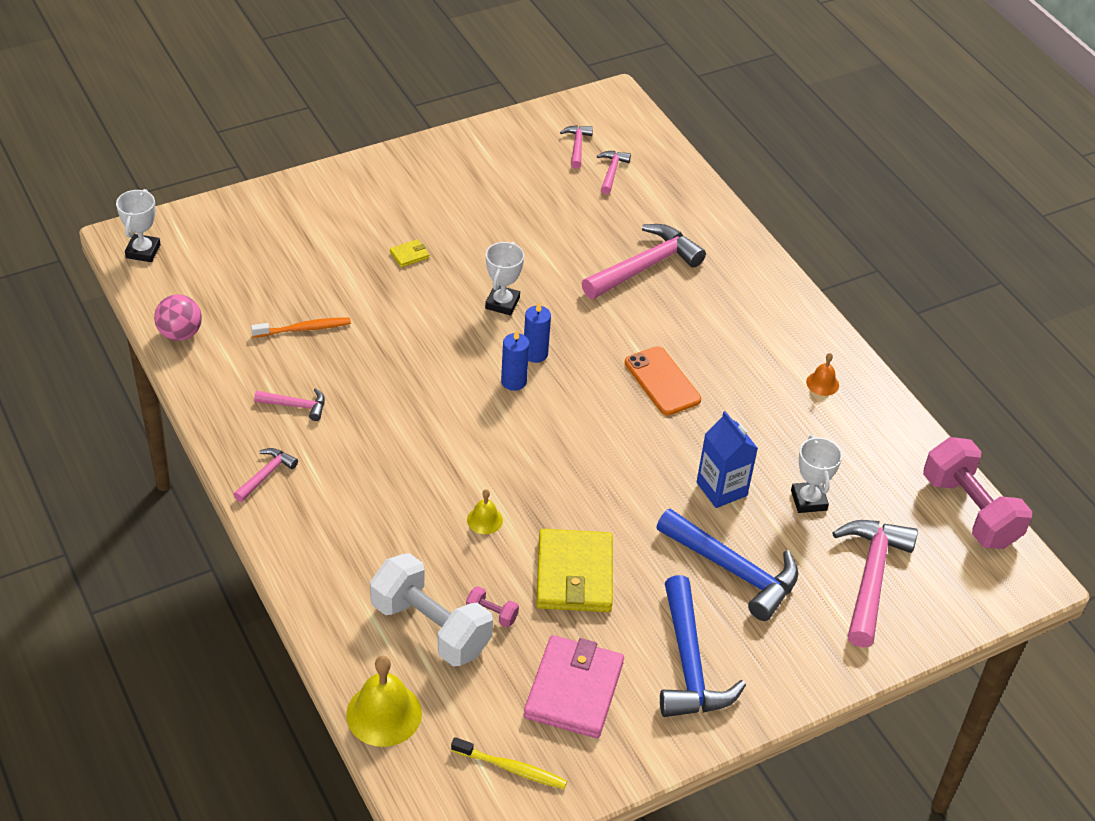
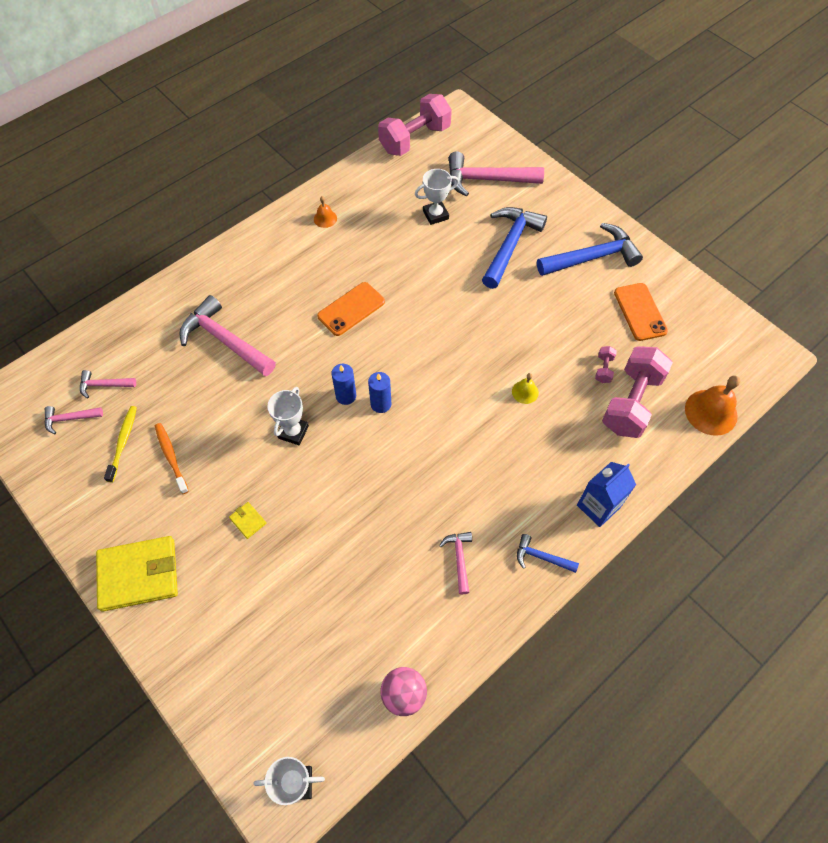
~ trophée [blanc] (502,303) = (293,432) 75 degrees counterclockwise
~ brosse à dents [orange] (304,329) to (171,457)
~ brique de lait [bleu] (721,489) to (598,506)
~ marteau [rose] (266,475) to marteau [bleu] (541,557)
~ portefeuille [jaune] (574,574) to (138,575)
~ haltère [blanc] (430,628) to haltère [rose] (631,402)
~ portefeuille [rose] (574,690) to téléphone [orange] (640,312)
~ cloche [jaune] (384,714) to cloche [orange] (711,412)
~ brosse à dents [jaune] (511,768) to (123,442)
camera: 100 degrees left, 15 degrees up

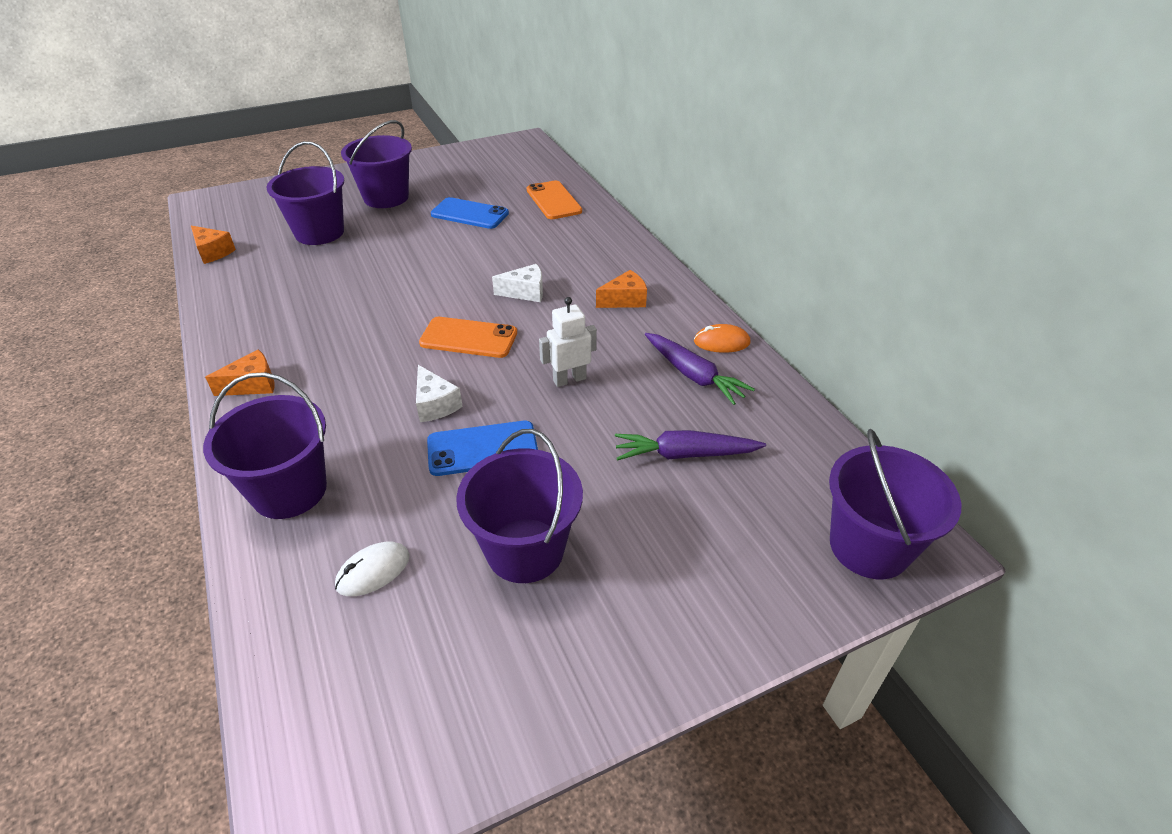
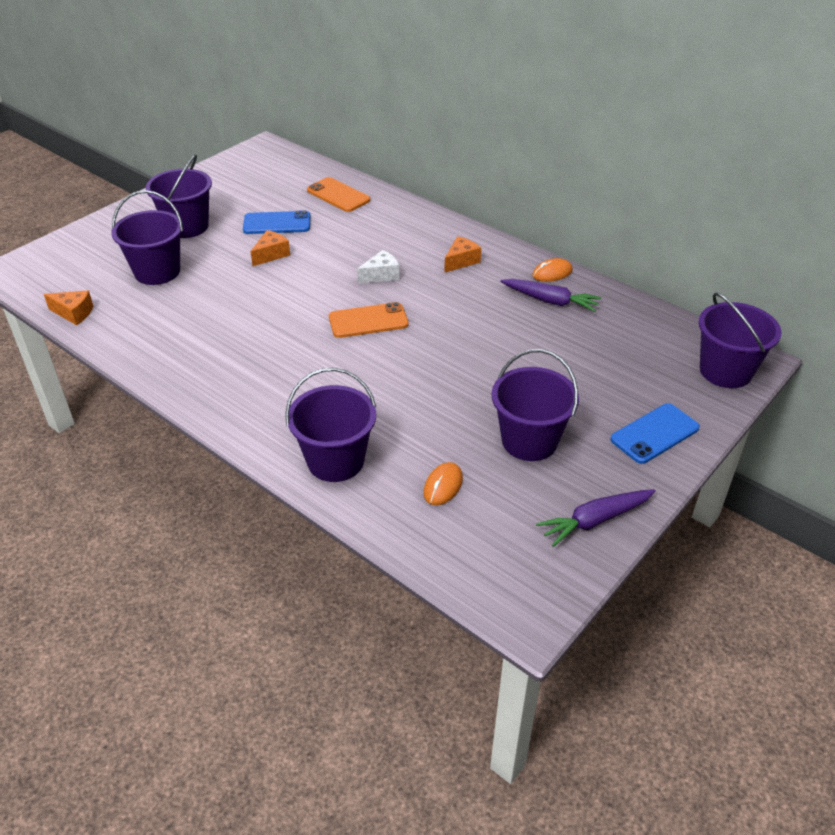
- robot [blanc] (569,379)
~ fromage [orange] (253,385) to (271,254)
- fromage [blanc] (435,404)
~ téléphone [bleu] (482,448) to (654,434)
~ carotte [violet] (685,454) to (595,520)
~ souris [blanc] (373,571) to souris [orange] (443,486)
camera: 25 degrees left, 0 degrees up

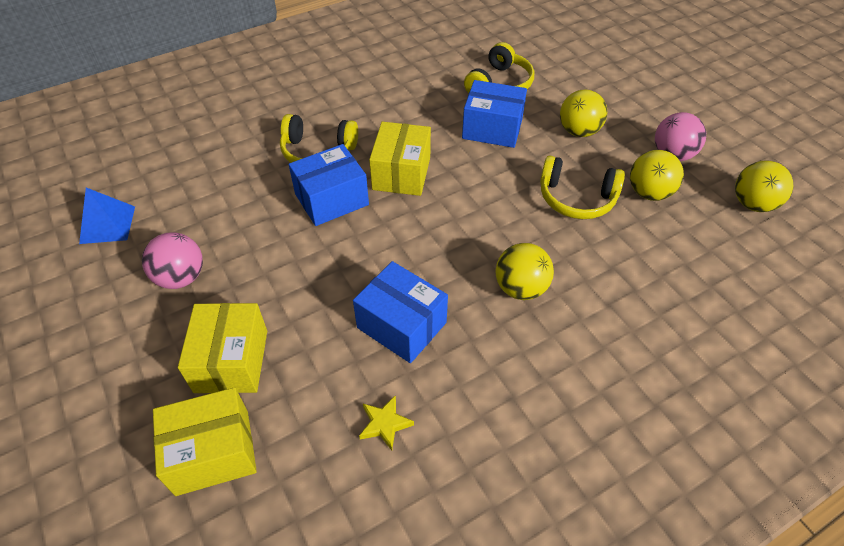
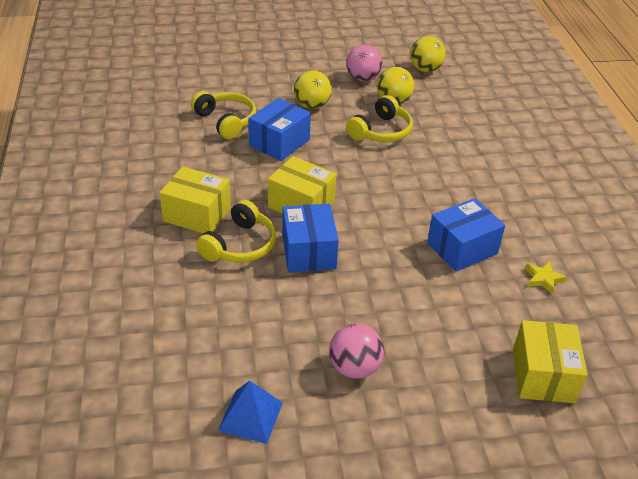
- balle [jaune] (520,288)
~ boîte [jaune] (231,361) to (197,214)
camera: 70 degrees left, 10 degrees down

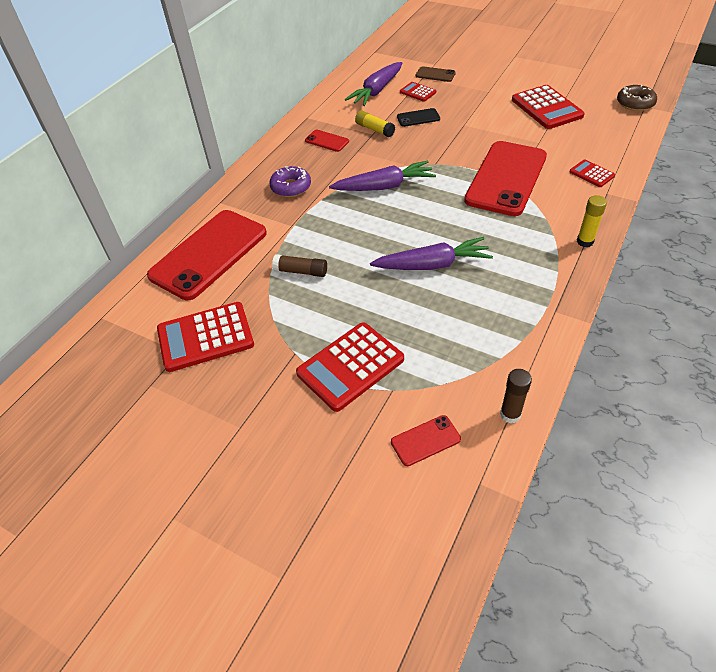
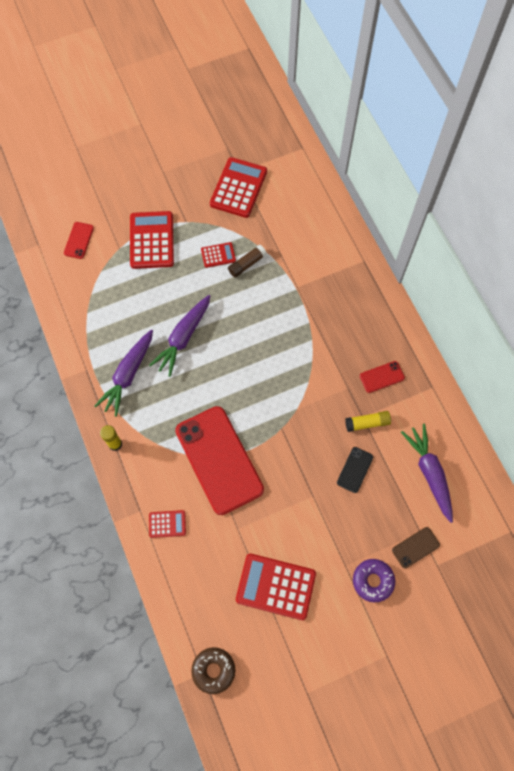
~ calculatrice [rouge] (417,92) to (218,255)
~ carotte [violet] (384,186) to (128,375)
~ beignet [violet] (291,187) to (373,581)
- téléphone [rouge] (209,254)
- bâton de colle [marron] (510,414)
camera: 125 degrees right, 20 degrees up

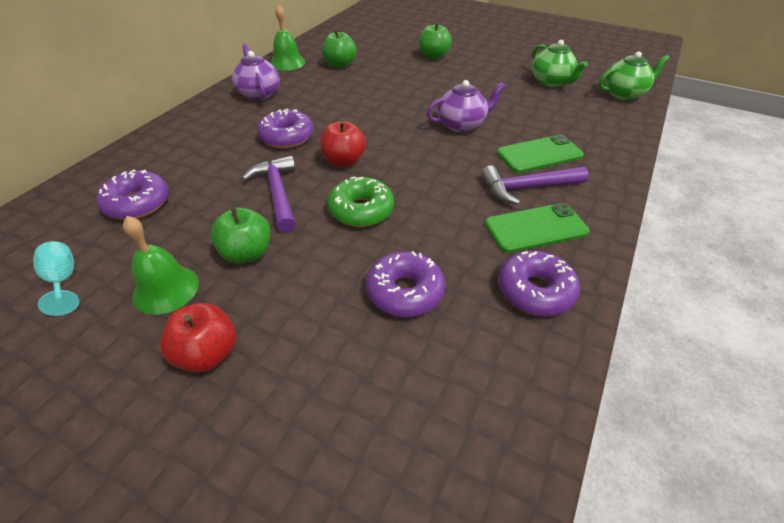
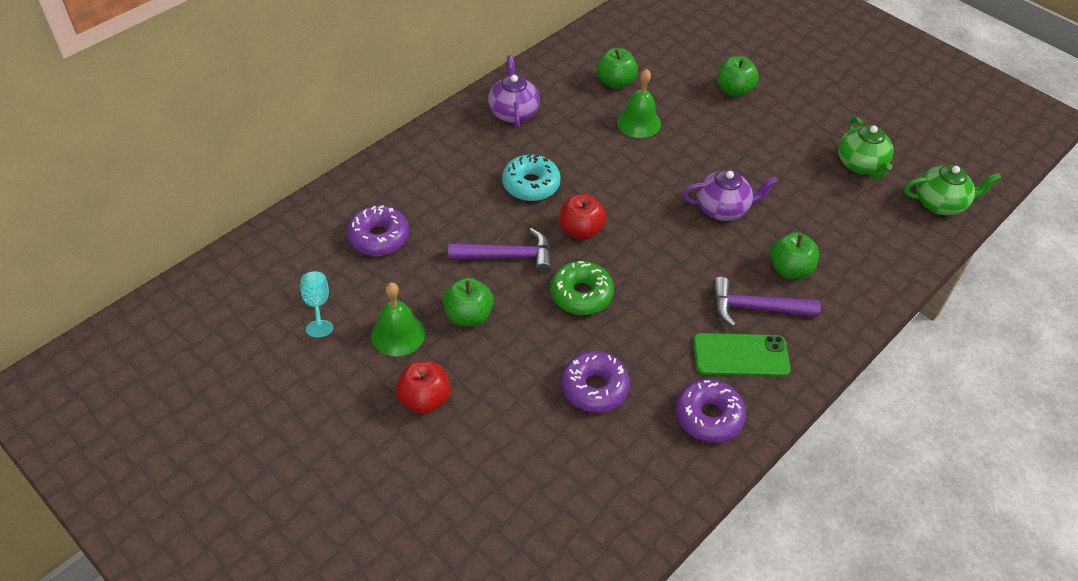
~ cloche [vert] (287,63) to (638,122)
~ beignet [violet] (287,137) to beignet [turquoise] (531,185)
~ téléphone [vert] (539,154) to pomme [vert] (789,269)
~ marteau [violet] (277,193) = (507,256) 90 degrees clockwise
camera: 15 degrees right, 5 degrees up

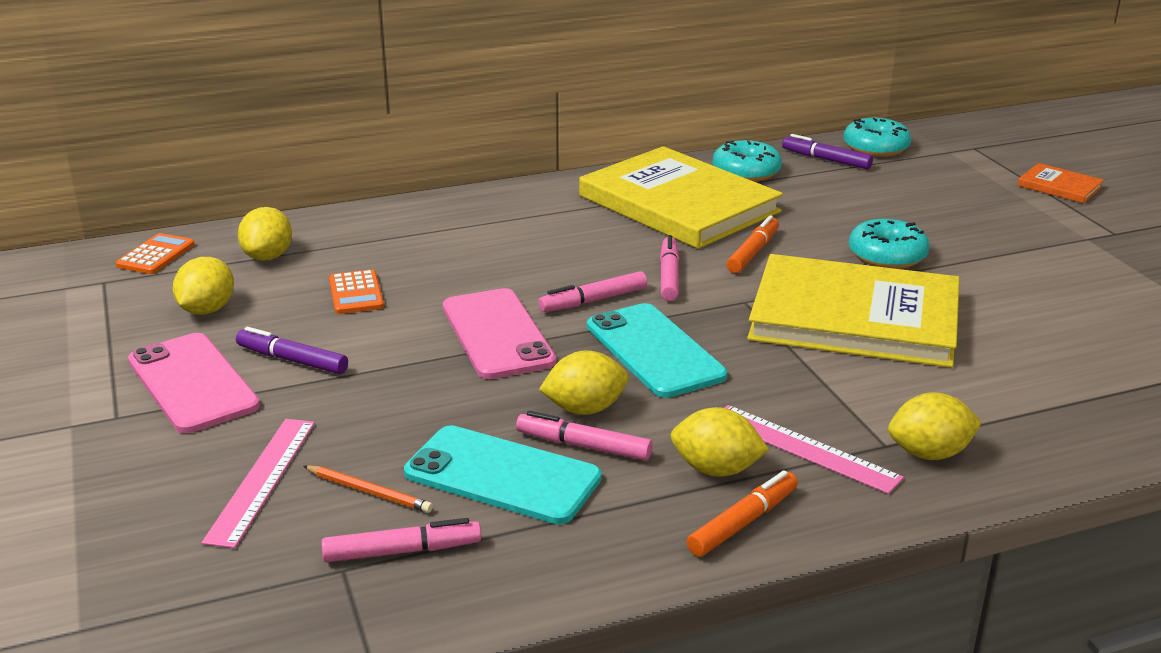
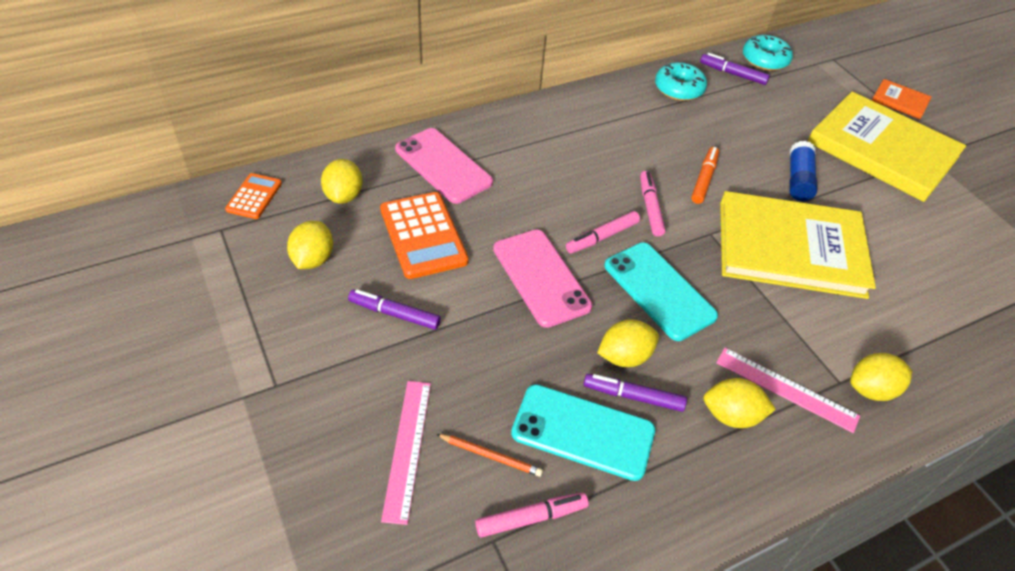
~ livre [jaune] (678,204) to (882,150)
~ beignet [turquoise] (887,256) to bâton de colle [bleu] (798,180)
~ calculatrice [orange] (356,293) = (423,235) x1.77
~ téléphone [rose] (192,383) to (443,166)
~ feutre [rose] (583,446) to feutre [violet] (633,396)
- feutre [orange] (743,522)
camera: 10 degrees left, 20 degrees up

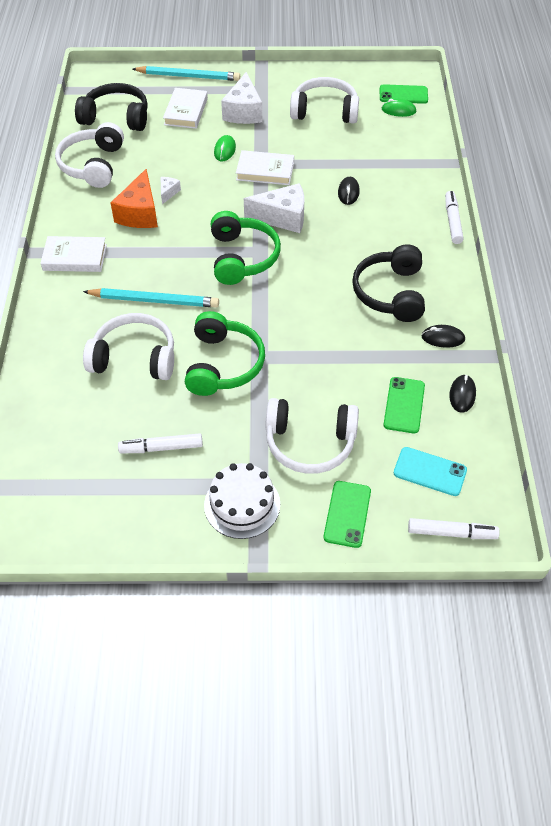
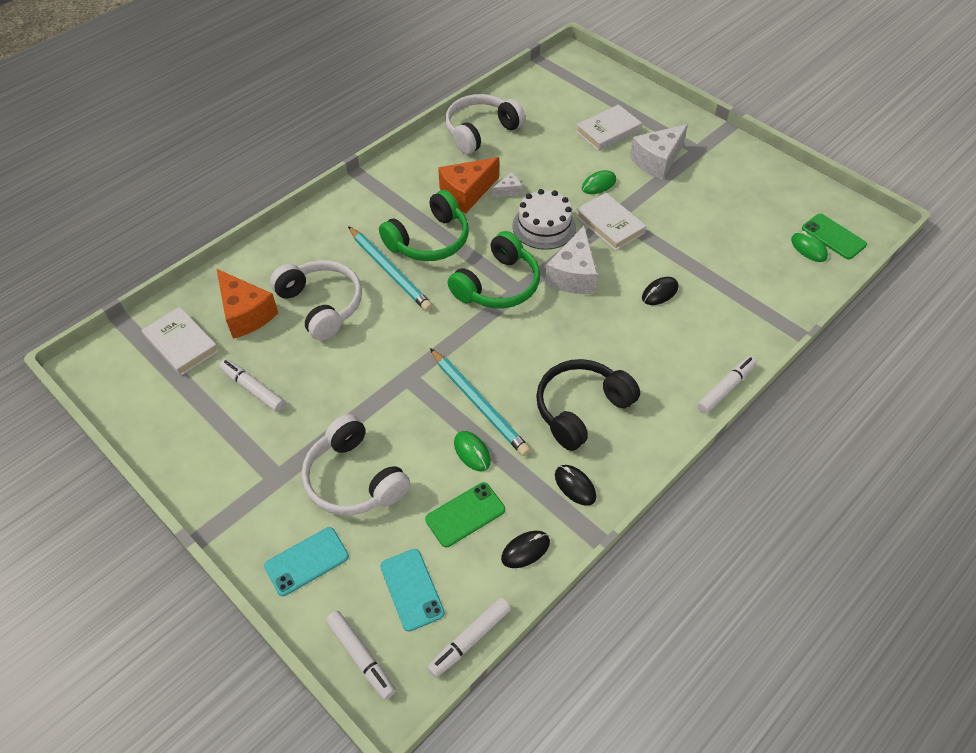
~ crayon [turquoise] (188,76) to (478,404)
- casque audio [blanc] (324,111)
- casque audio [noir] (116,117)
~ fromage [blanc] (282,218) = (573,275) 60 degrees clockwise
~ livre [blanc] (75,257) to (181,344)
~ casque audio [vert] (223,364) to (429,240)
~ gâteau [blanc] (242,504) to (544,226)
~ téléphone [vert] (347,514) to téléphone [turquoise] (306,561)
+ fromage [orange] (246,314)
+ souris [vert] (472,452)
+ feutre [blanc] (470,640)
camera: 45 degrees right, 0 degrees up

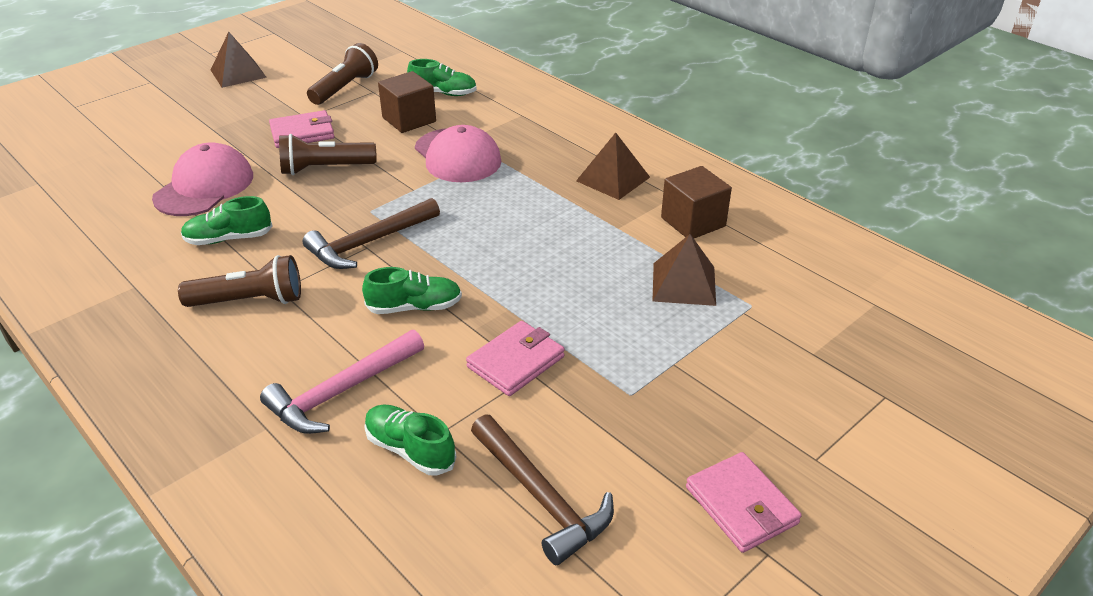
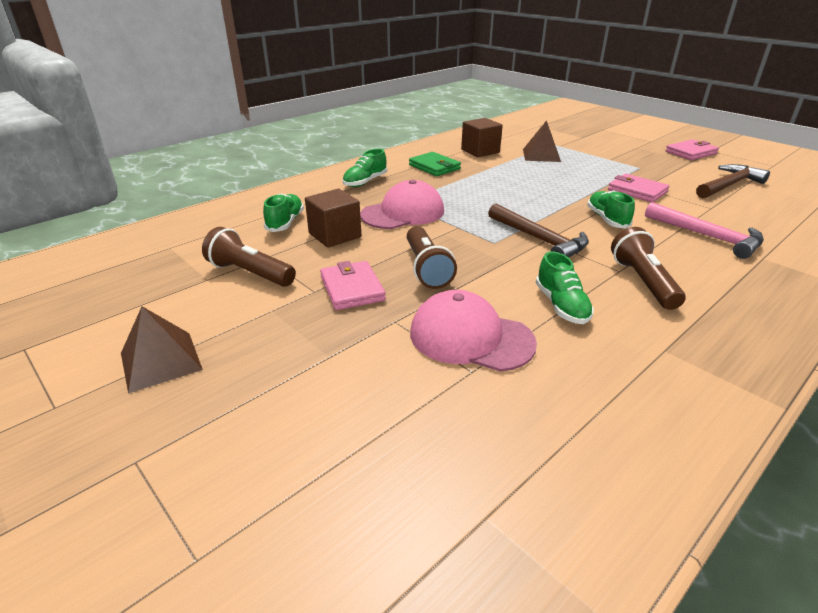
~ pyramide [marron] (613,179) to portefeuille [vert] (434,167)
~ chaussure [vert] (410,450) to (365,182)
camera: 90 degrees left, 5 degrees down

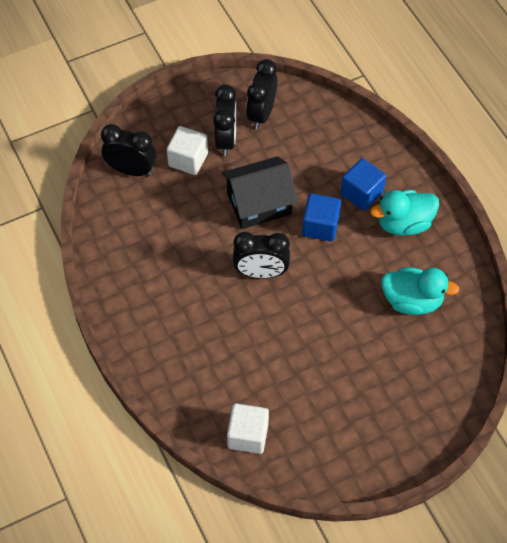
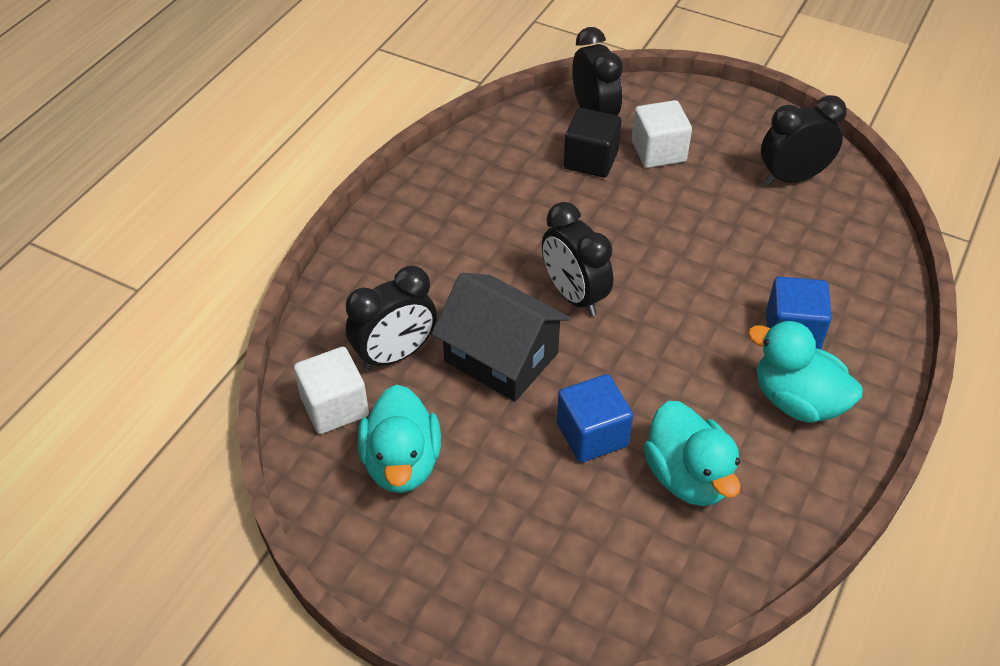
~ réveil [noir] (226,140) to (395,355)
~ maison [noir] (259,203) to (501,357)
~ cube [bleu] (320,226) to (592,434)
+ cube [noir] (591,160)
+ canard [turquoise] (402,463)
camera: 55 degrees right, 10 degrees down

